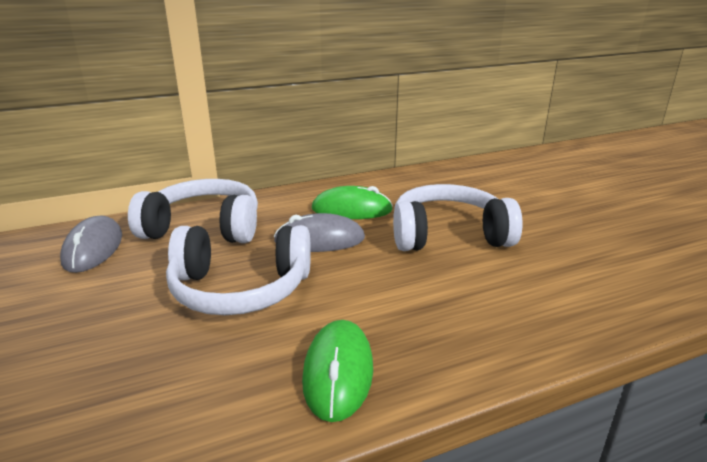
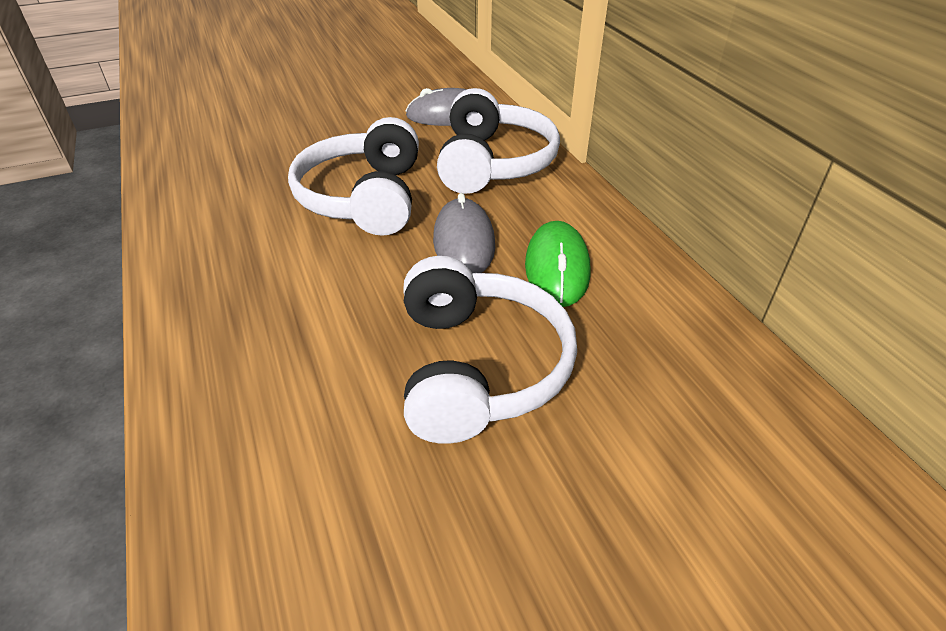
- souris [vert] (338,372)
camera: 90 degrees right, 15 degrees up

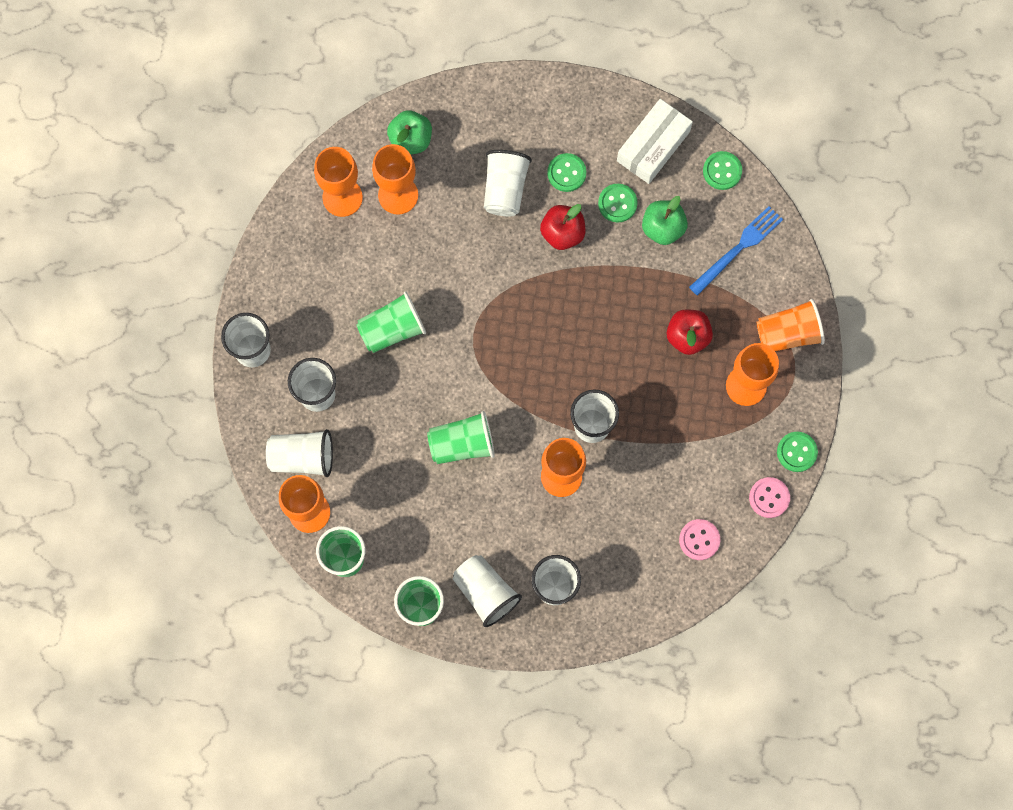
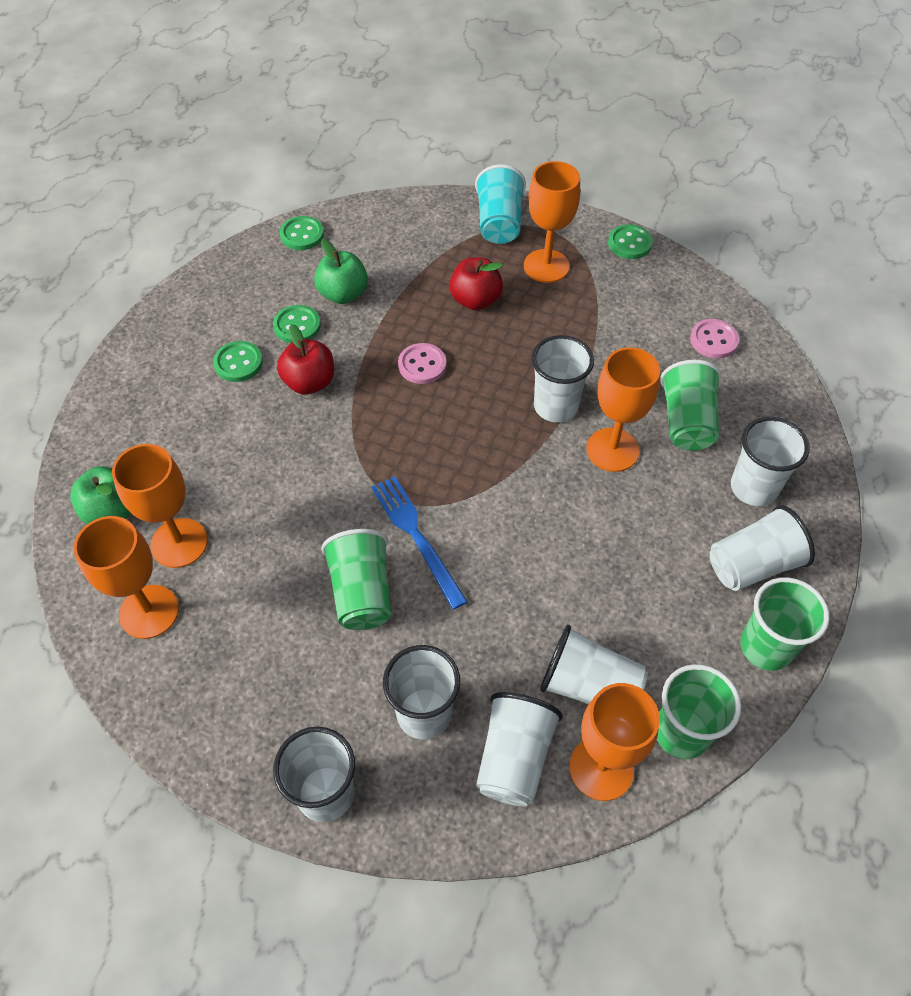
- boîte [blanc] (653,146)
~ gobelet [blanc] (505,189) to (589,686)
~ fourchette [bleu] (738,249) to (416,536)
~ gobelet [orange] (788,333) to gobelet [turquoise] (499,223)
~ gobelet [vert] (462,444) to (686,422)
~ bouton [rose] (769,498) to (422,365)
camera: 75 degrees left, 20 degrees down

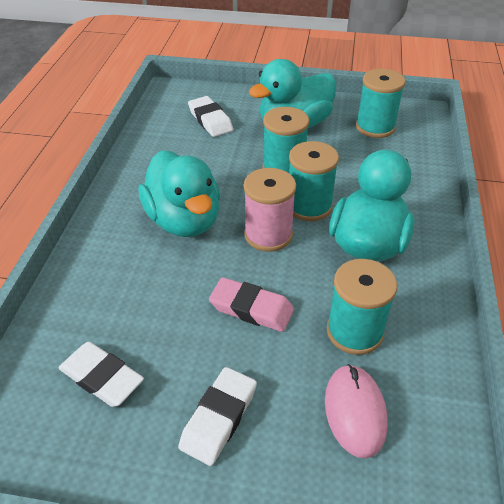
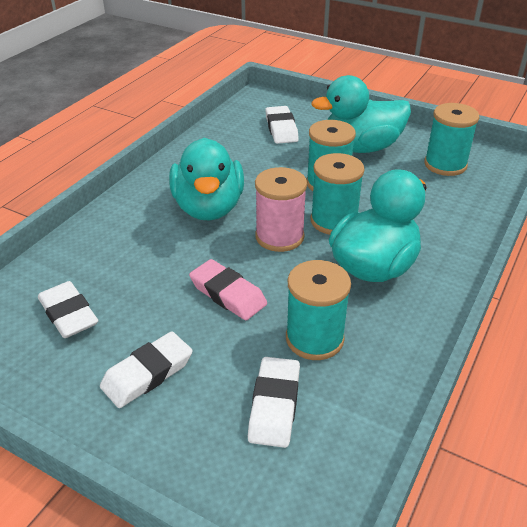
~ souris [rose] (355,411) to gomme [blanc] (274,405)
camera: 20 degrees right, 5 degrees down

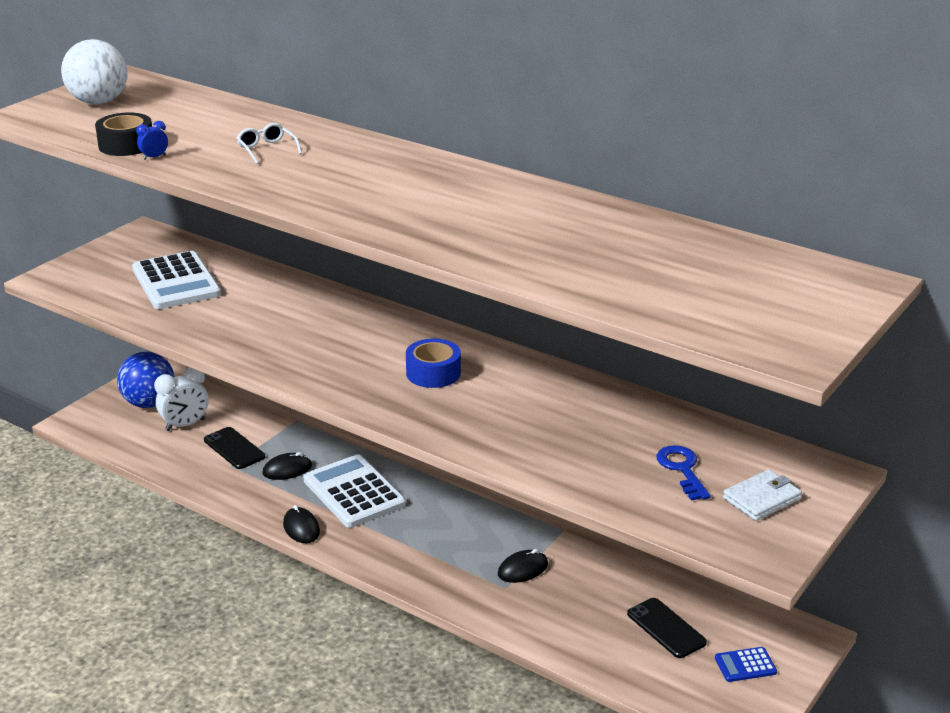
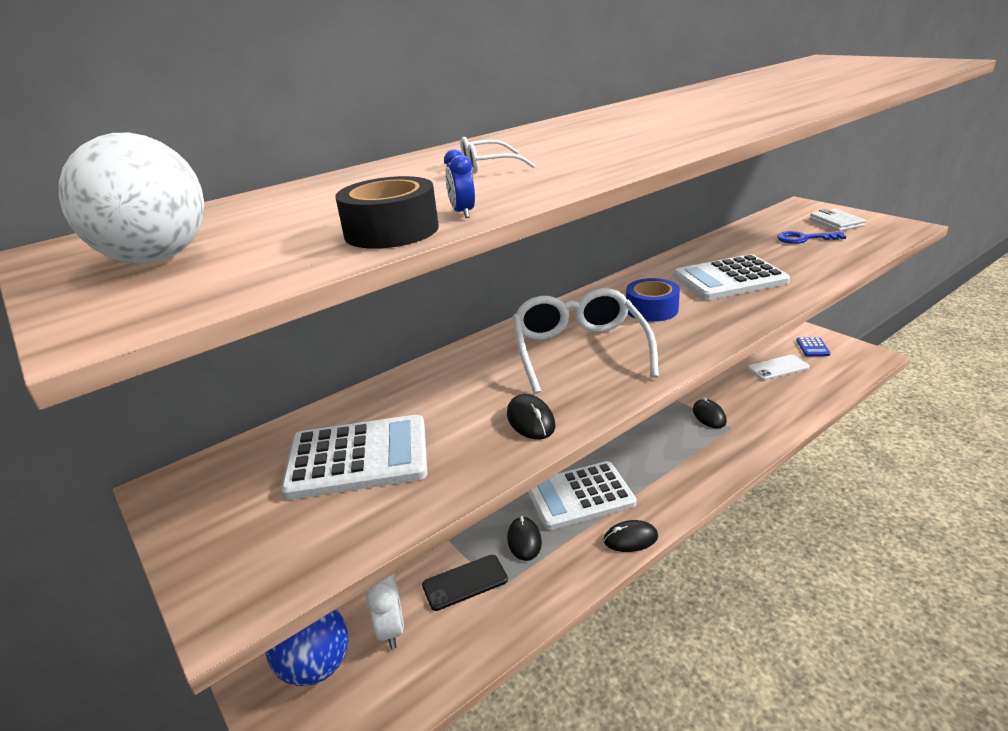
~ téléphone [noir] (666,628) to téléphone [blanc] (778,368)
+ calculatrice [blanc] (729,279)
+ lunettes [blanc] (579,350)
+ souris [noir] (530,420)
camera: 70 degrees left, 0 degrees up

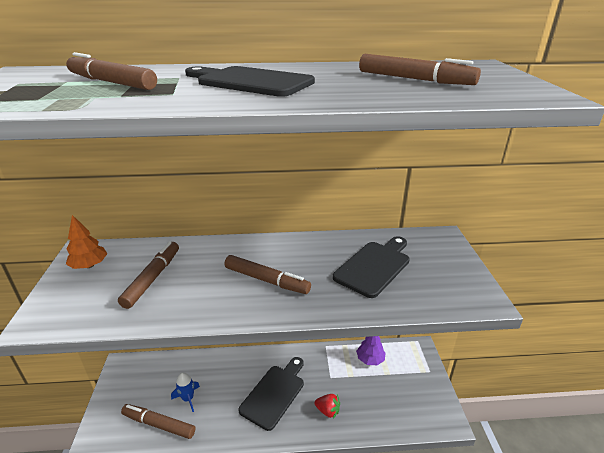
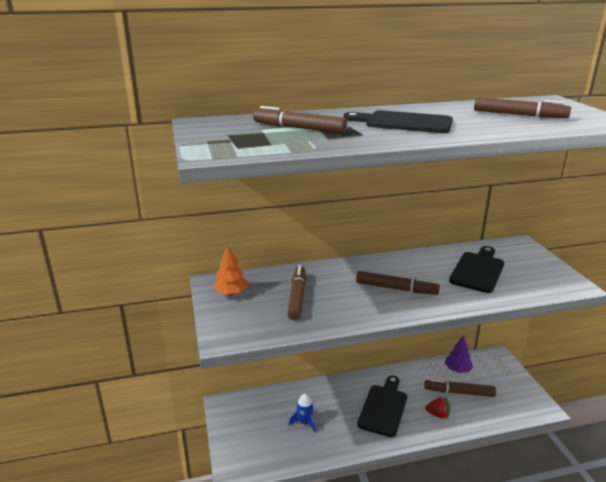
~ feutre [marron] (158,424) to (459,392)
camera: 10 degrees left, 5 degrees down

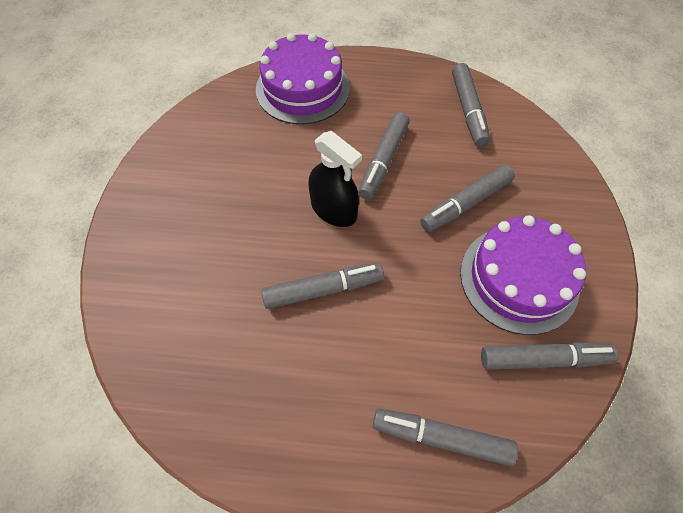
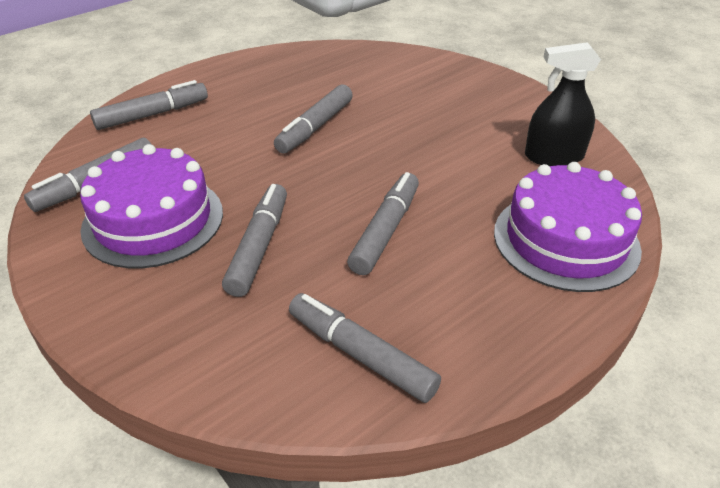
~ feutre [gris] (384,160) = (385,231) 45 degrees clockwise
~ vaporisateur [noir] (333,209) to (554,156)
camera: 135 degrees right, 20 degrees down

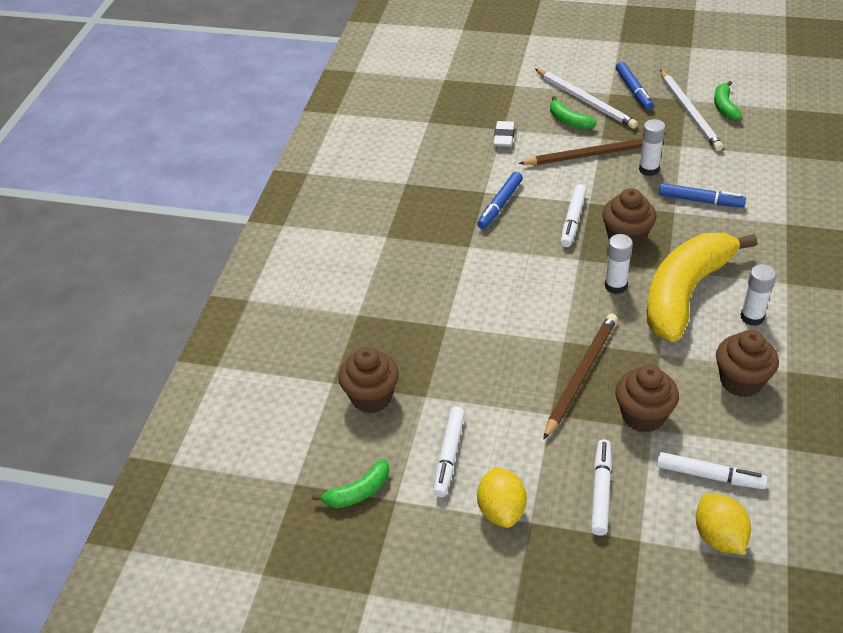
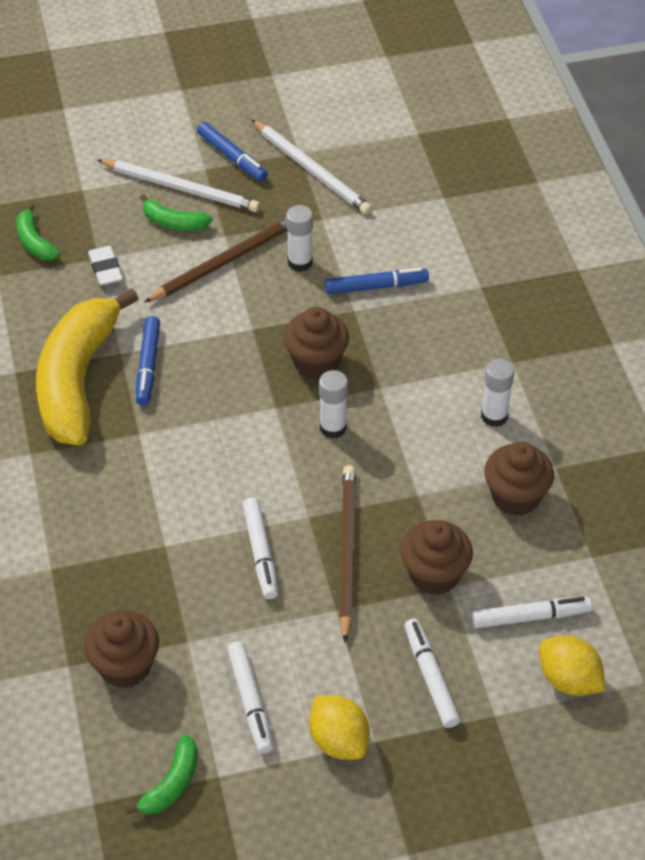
~ banane [vert] (724,107) to (35,242)
~ feutre [blanc] (573,220) to (260,553)
~ banane [jaune] (685,293) to (78,380)
camera: 30 degrees left, 5 degrees up

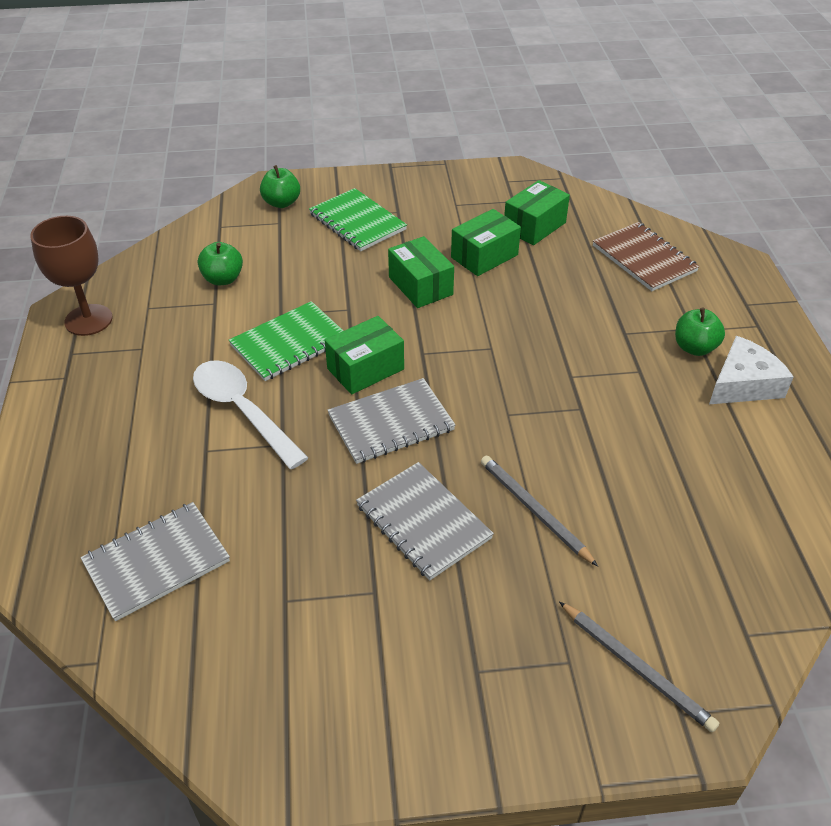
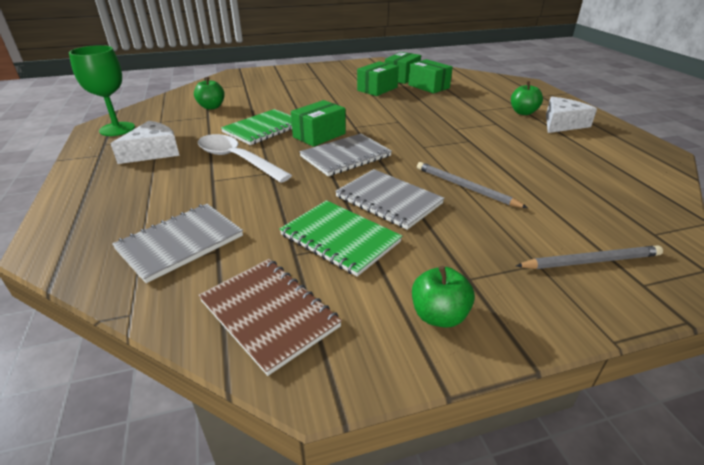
~ pomme [vert] (281,203) to (439,315)
~ carnet [vert] (357,222) to (340,238)
~ verre à pied [marron] (88,320) to verre à pied [vert] (117,129)
~ carnet [marron] (644,258) to (269,314)
~ boîte [vert] (420,286) to (428,86)
~ crayon [gris] (636,667) = (590,261) 45 degrees counterclockwise
+ fromage [blanc] (153,152)
camera: 10 degrees left, 10 degrees down

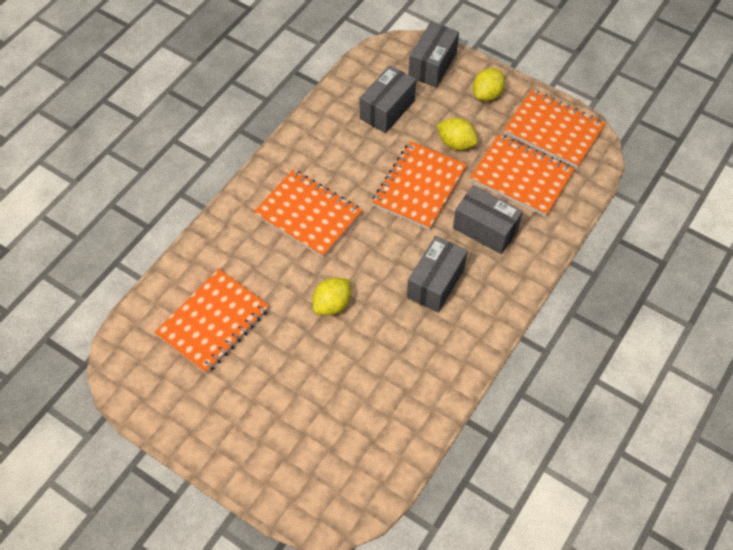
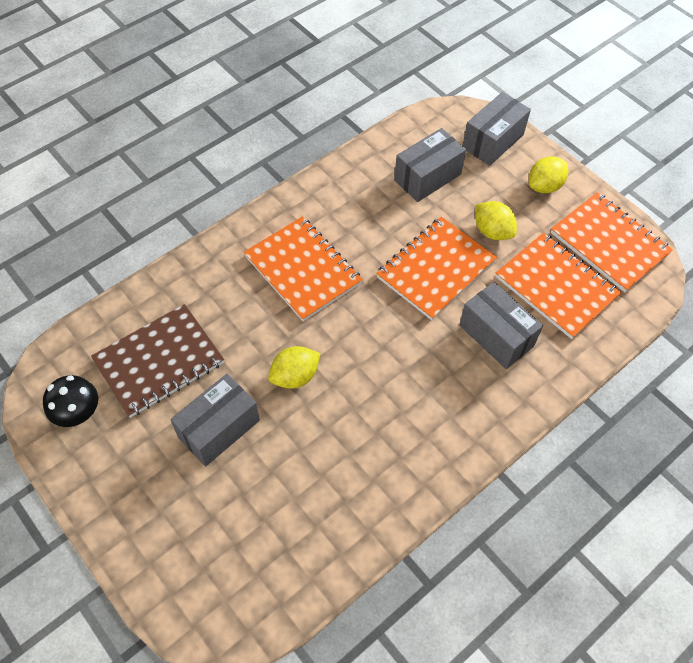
~ boîte [gris] (435,283) to (219,429)
~ carnet [orange] (213,322) to carnet [marron] (159,362)
+ champignon [noir] (78,413)
camera: 15 degrees right, 0 degrees up

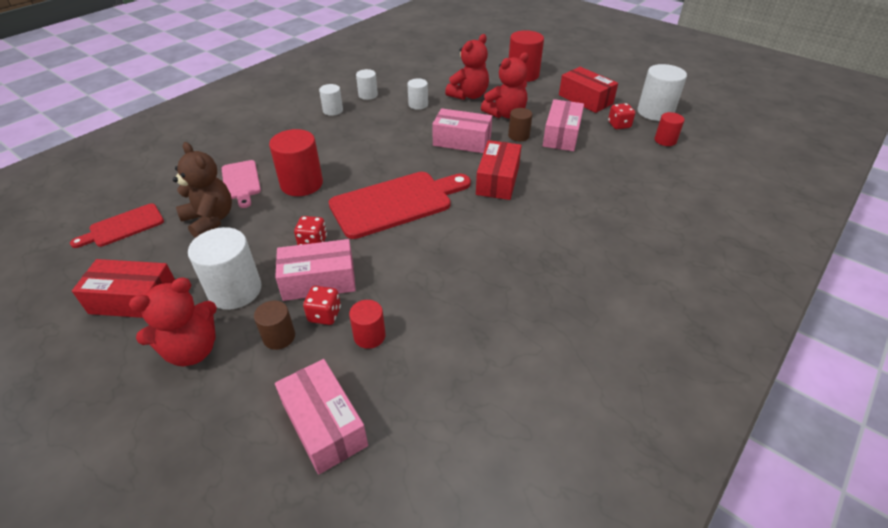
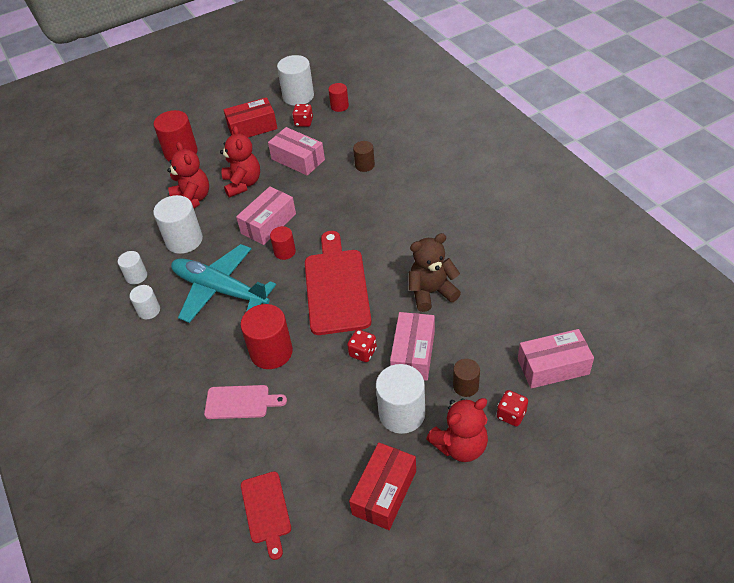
~ cylindre [blanc] (418,105) = (184,240) x1.77
~ cylindre [marron] (518,136) to (364,165)
- boîte [rouge] (498,180)
~ ours en peluche [marron] (210,220) to (431,292)
~ ours en peluche [rouge] (192,350) = (460,445) 75 degrees clockwise
~ dé [rouge] (324,315) to (511,415)
~ cylindre [rouge] (369,336) to (285,252)
+ avion [turquoise] (220,290)
camera: 65 degrees left, 5 degrees up

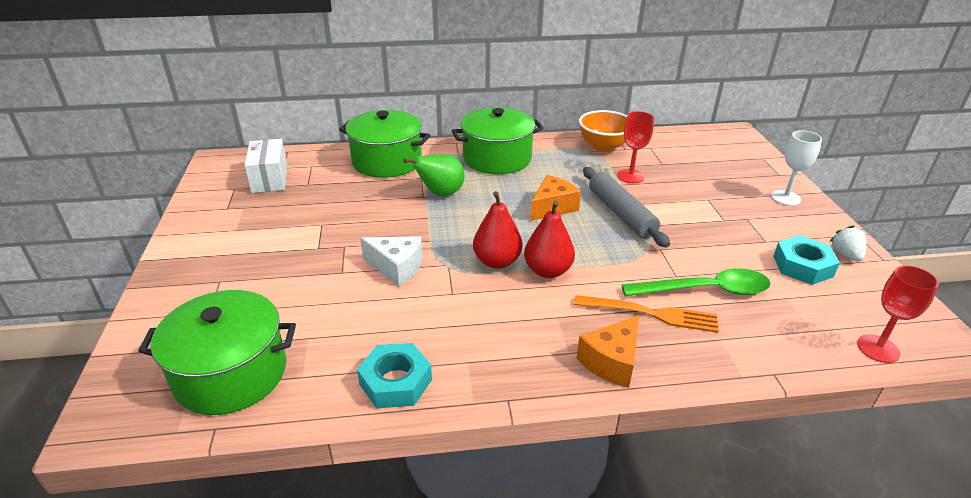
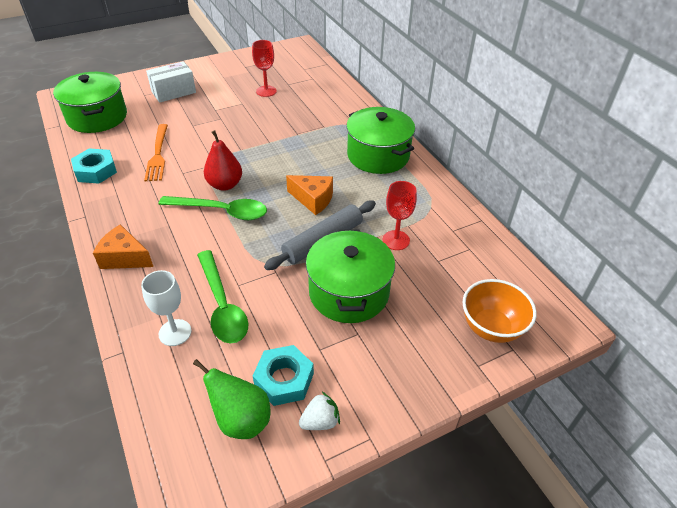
~ marmite [vert] (387,161) to (349,292)
~ bol [orange] (603,147) to (491,327)
~ verre à pied [blanc] (785,198) to (175,332)
~ boîte [blanc] (269,178) to (173,92)
~ poire [vert] (440,194) to (241,420)
~ poire [rouge] (547,271) to cuillère [vert] (221,211)
- fromage [blanc] (396,267)
~ verre à pied [rouge] (878,348) to (266,91)
~ fourchette [orange] (651,314) to (158,155)
camera: 70 degrees right, 10 degrees up

